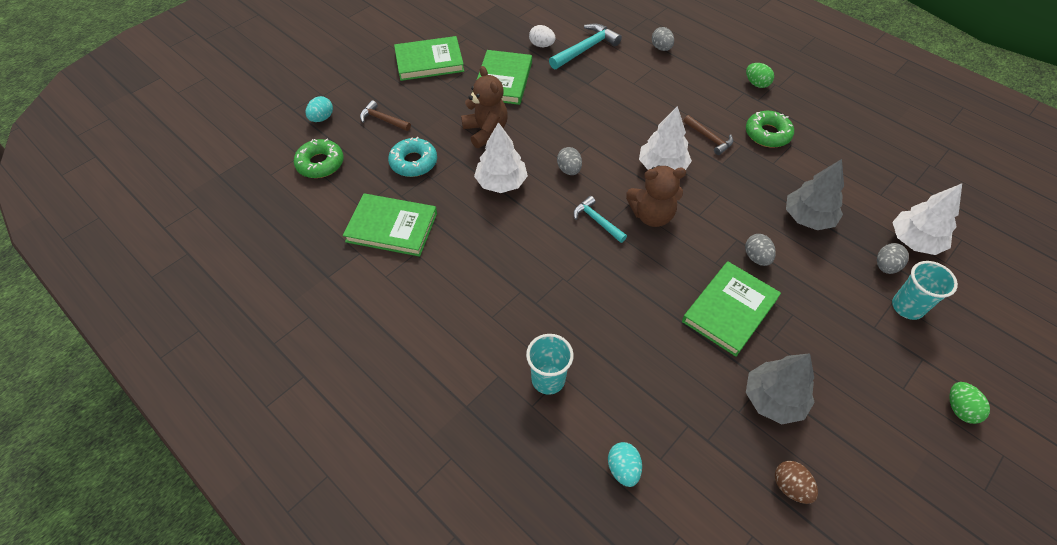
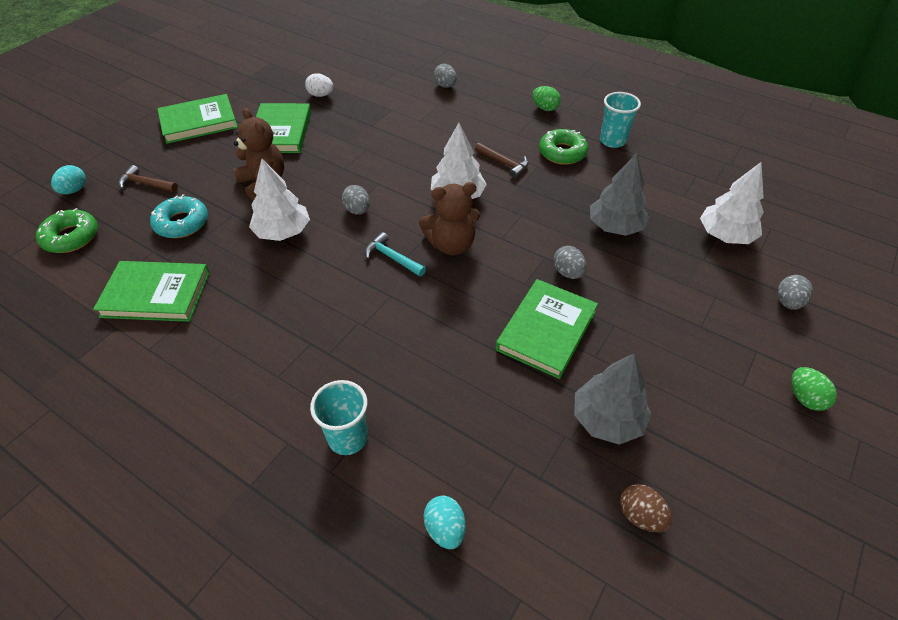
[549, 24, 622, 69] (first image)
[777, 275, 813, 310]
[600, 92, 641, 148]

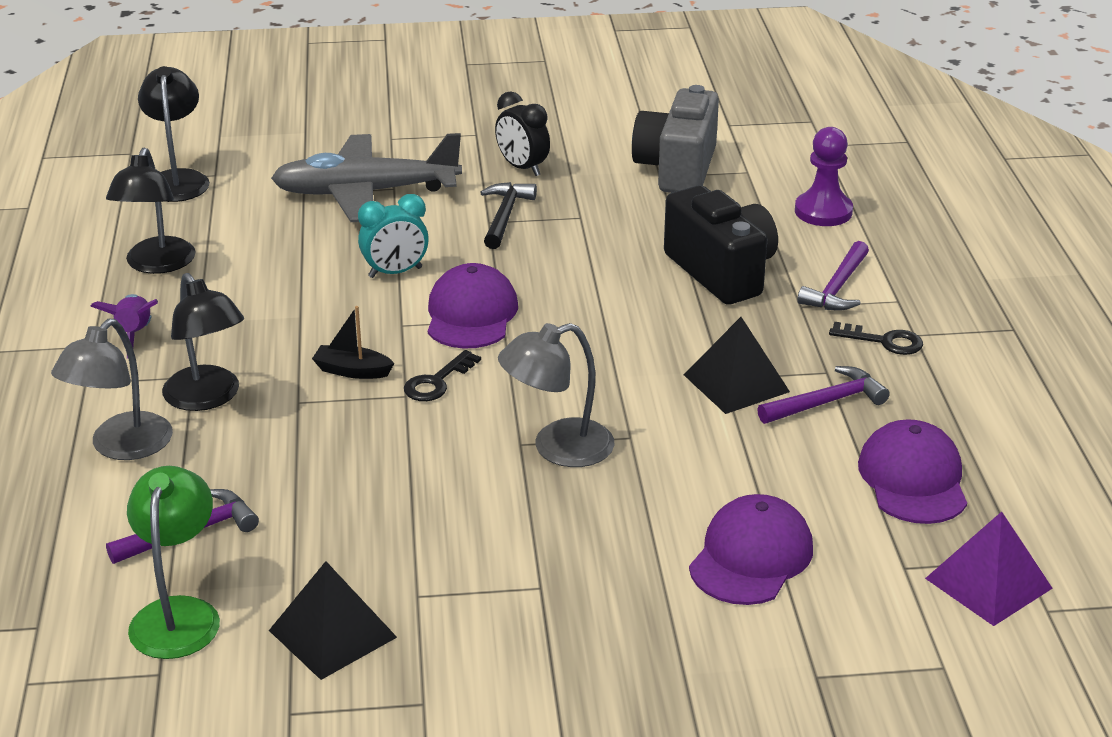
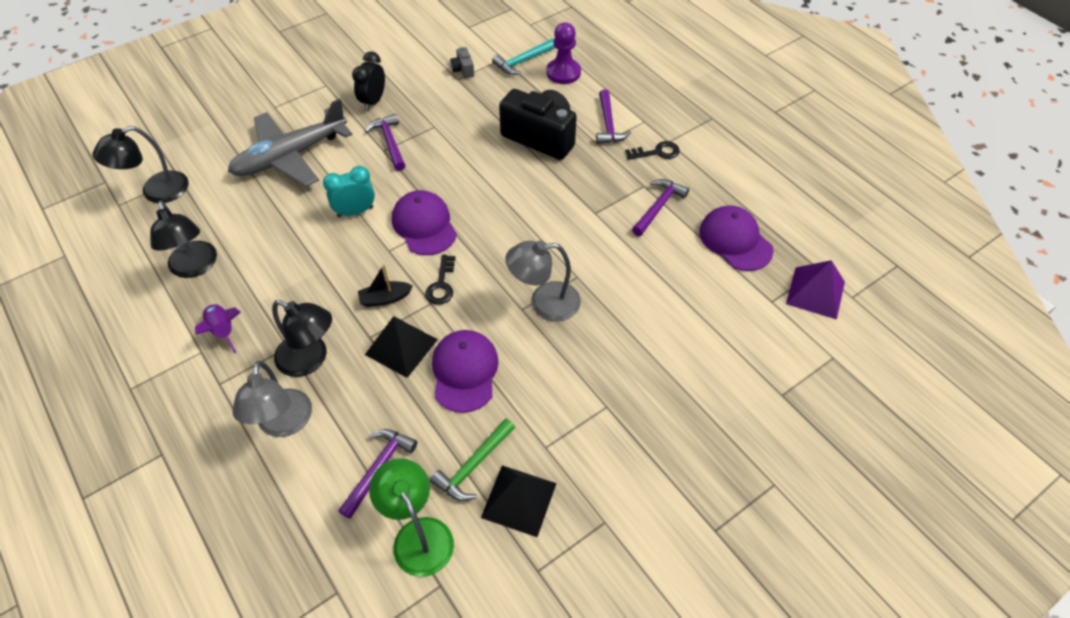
[92, 126, 188, 203]
[450, 47, 474, 78]
[352, 52, 385, 111]
[365, 114, 405, 171]
[323, 166, 375, 217]
[365, 316, 438, 378]
[505, 240, 581, 321]
[432, 330, 499, 413]
[492, 39, 556, 75]
[430, 419, 515, 501]

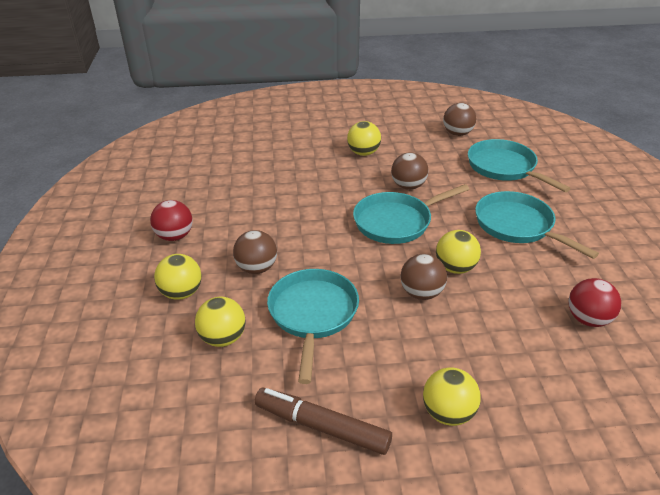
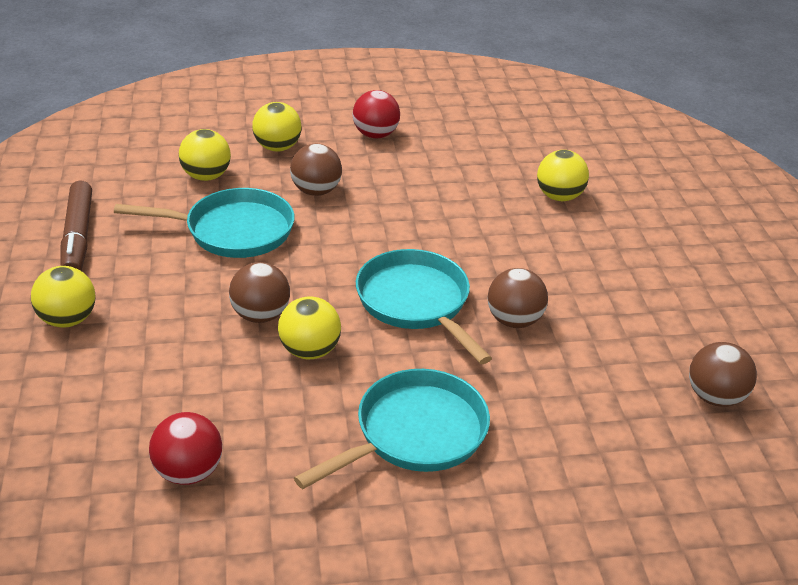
[537, 150, 589, 201]
[468, 139, 571, 192] (first image)
[61, 180, 92, 271]

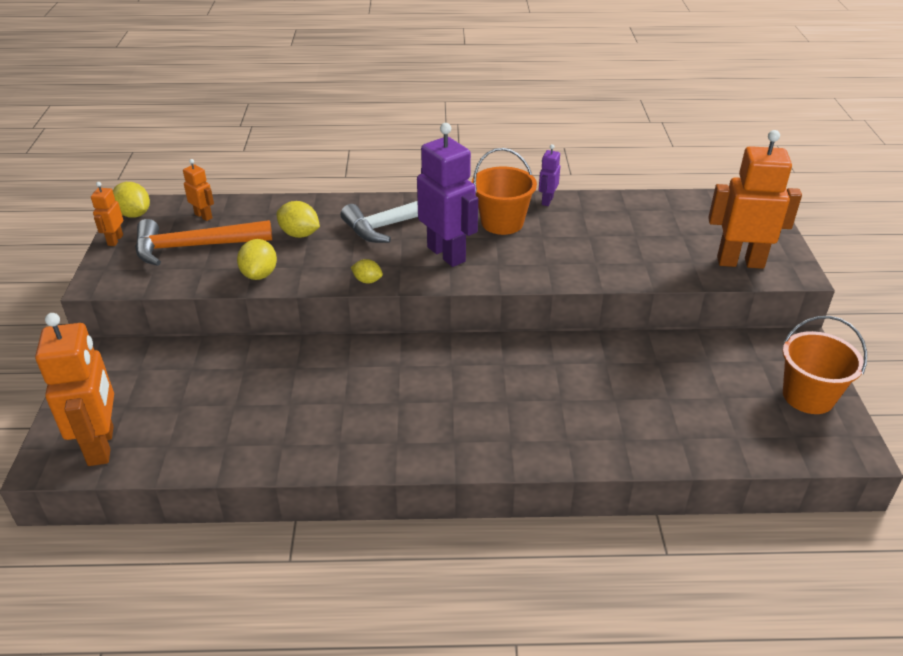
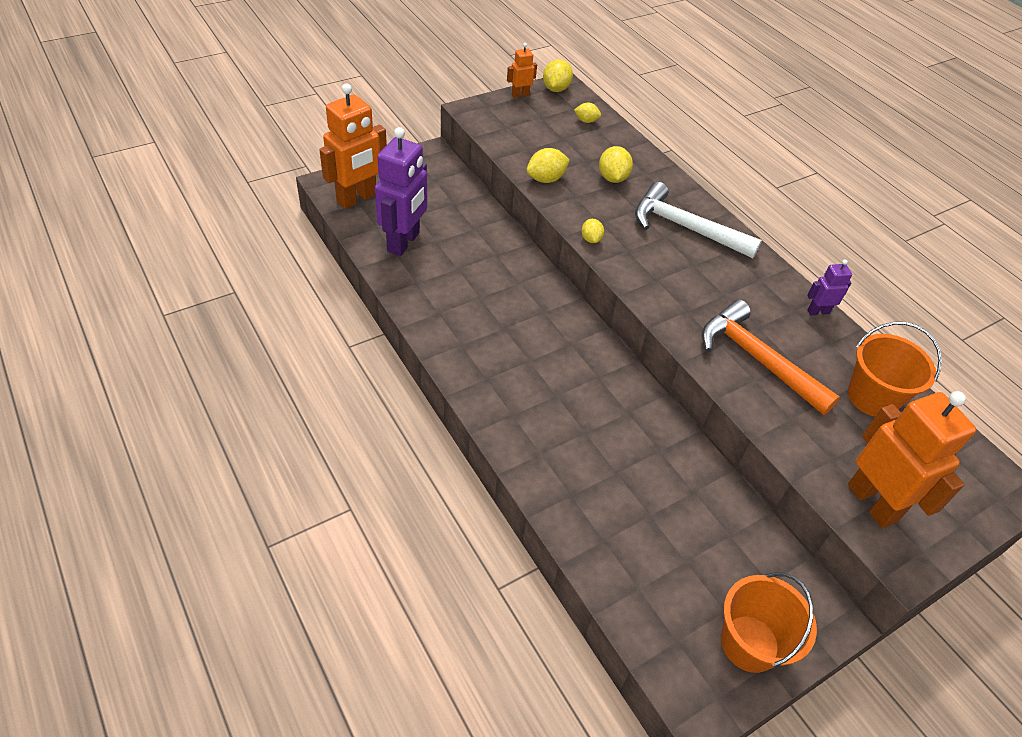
[375, 127, 427, 256]
[848, 322, 942, 417]
[574, 103, 601, 123]
[702, 300, 840, 415]

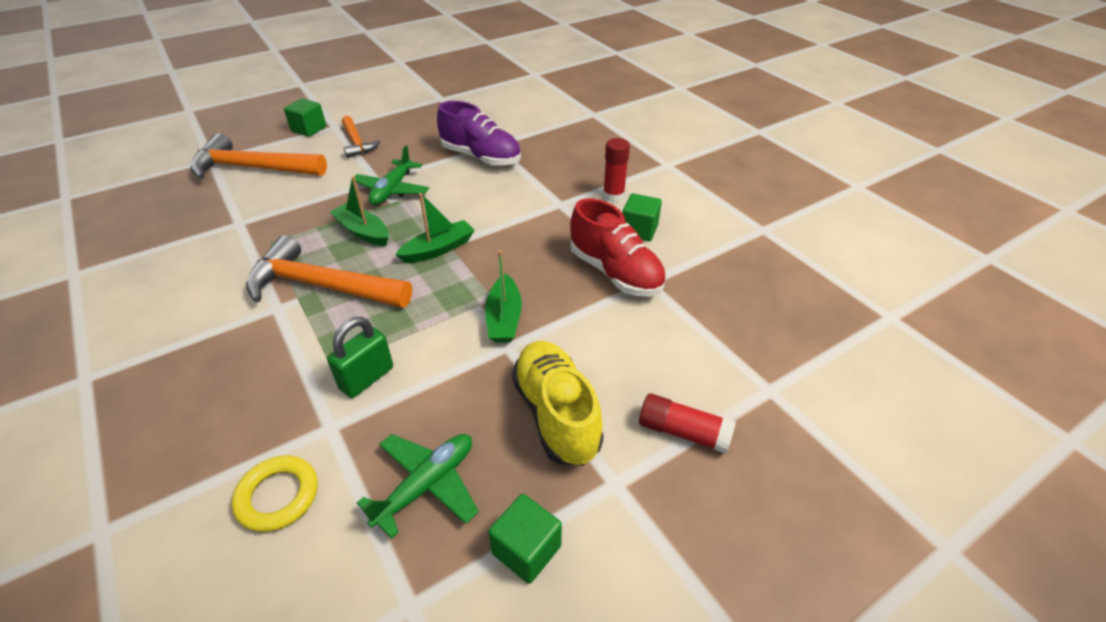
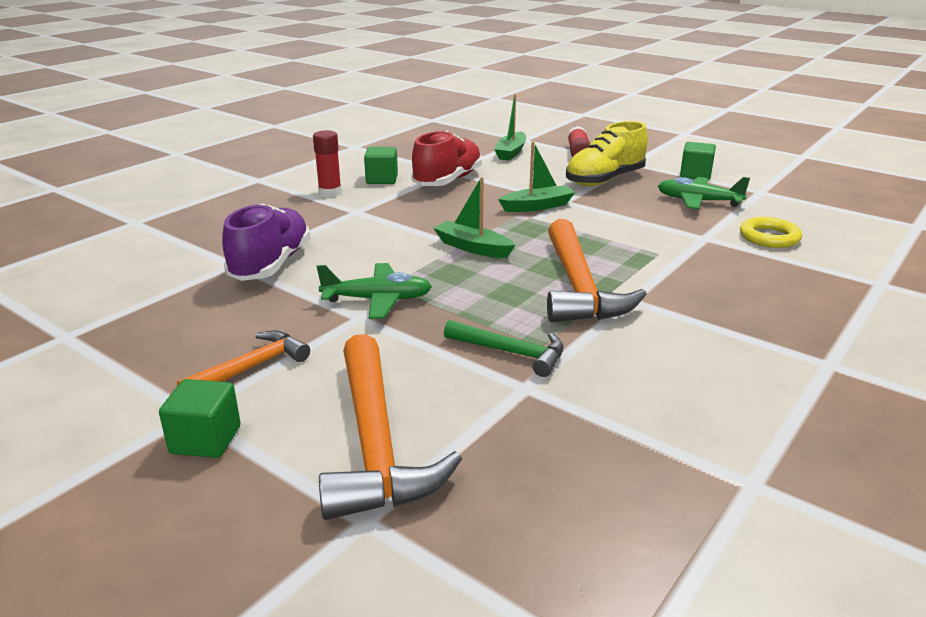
[494, 94, 526, 161]
[327, 317, 393, 398] (first image)
[444, 320, 563, 377]

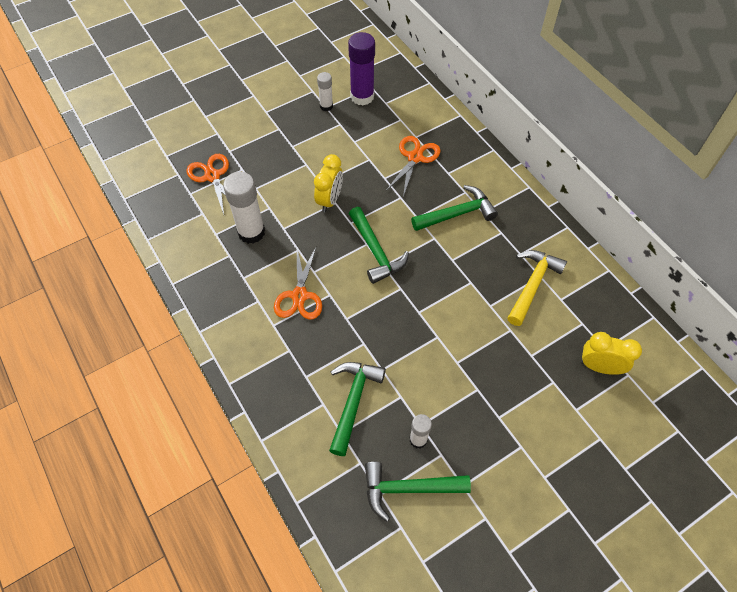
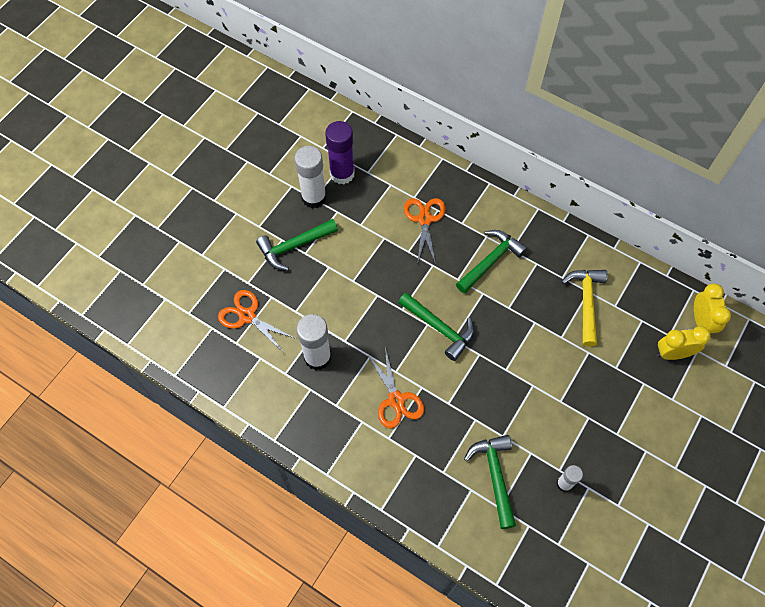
[294, 146, 326, 209]
[694, 283, 731, 333]
[256, 219, 338, 271]

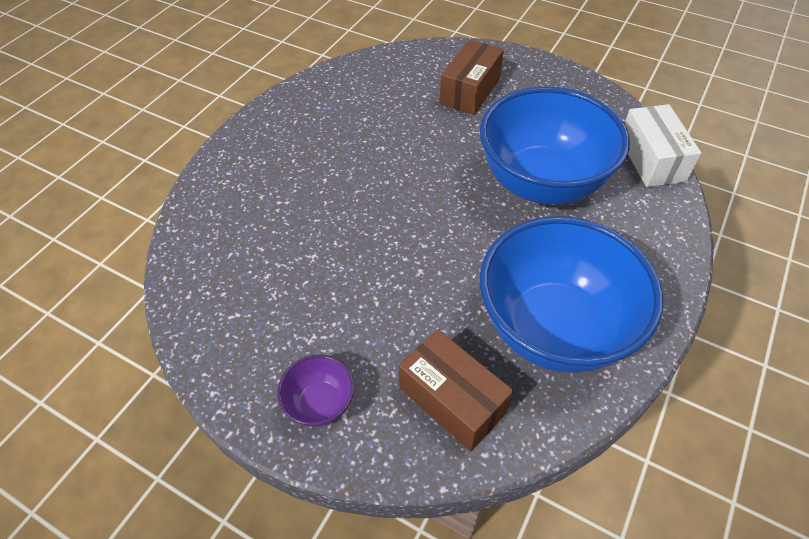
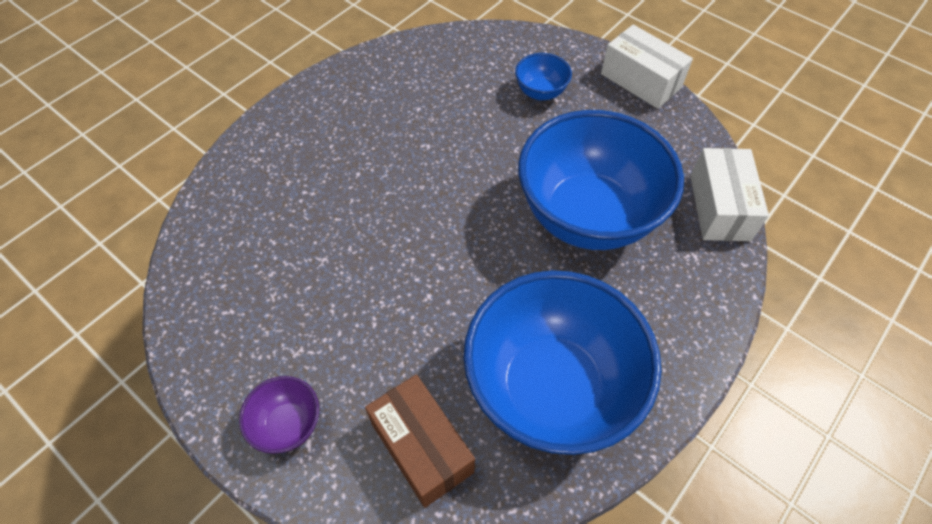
[515, 53, 572, 100]
[601, 25, 693, 109]

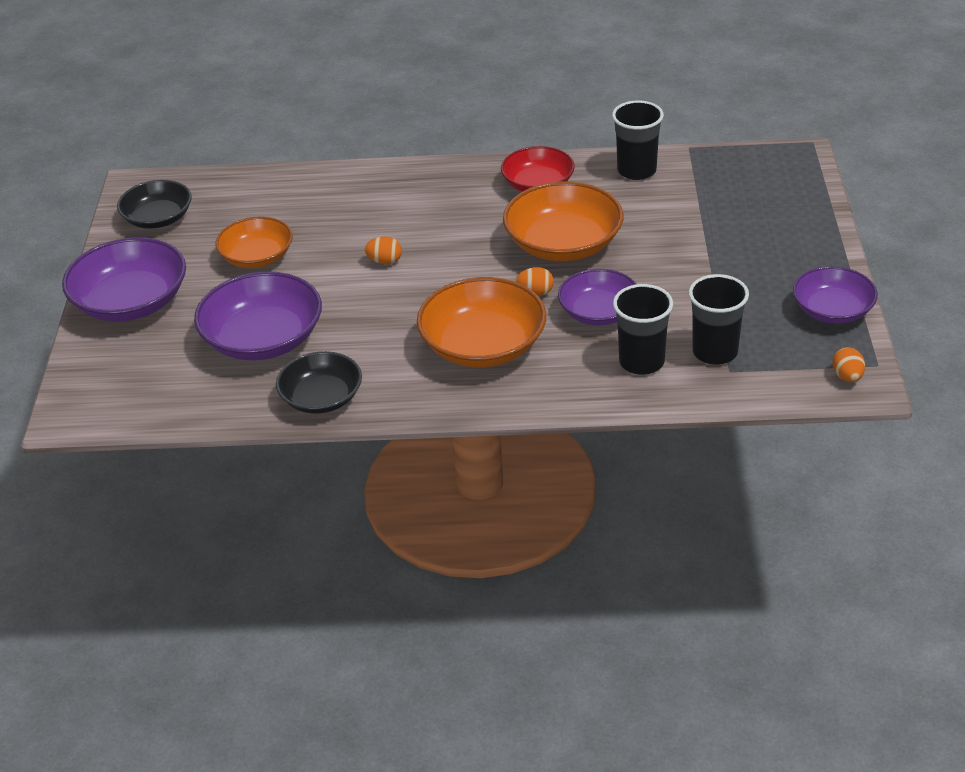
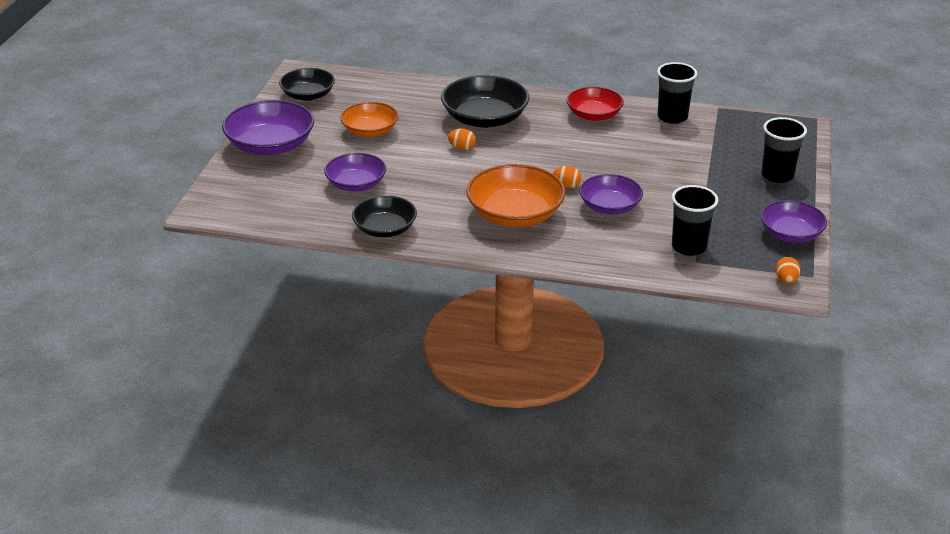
[503, 181, 624, 261] (first image)
[324, 153, 386, 191]
[761, 117, 807, 183]
[441, 75, 529, 128]

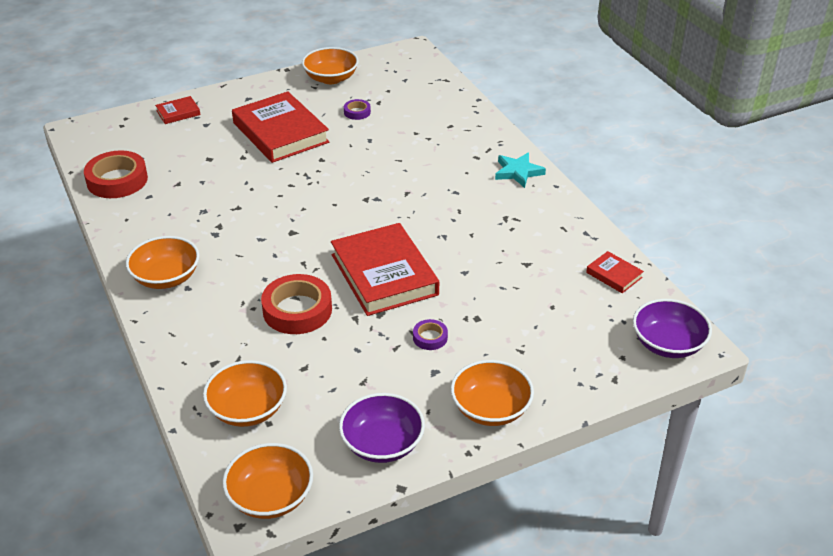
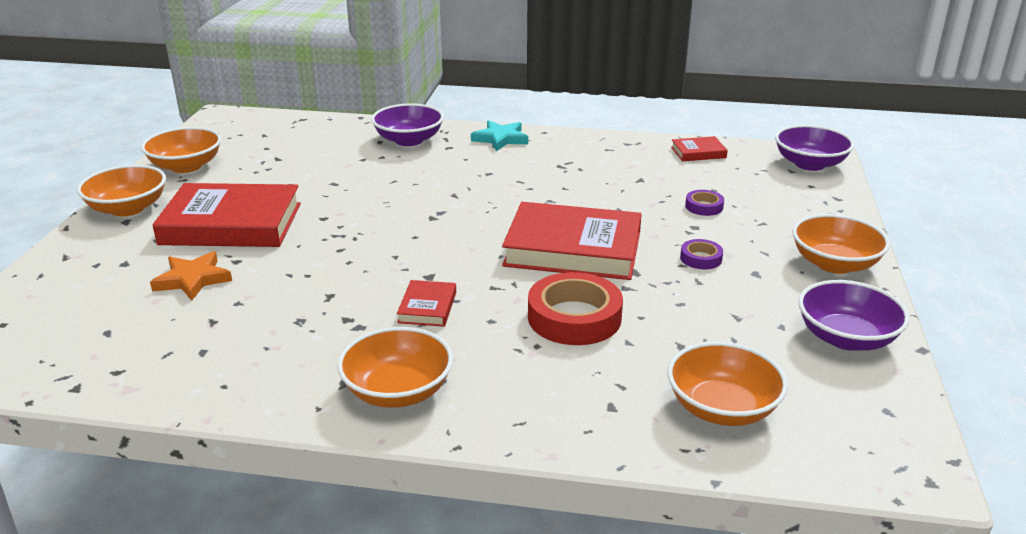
[397, 280, 456, 327]
[685, 190, 724, 216]
[84, 150, 148, 198] (first image)
[77, 165, 166, 216]
[371, 103, 444, 146]
[150, 251, 232, 301]

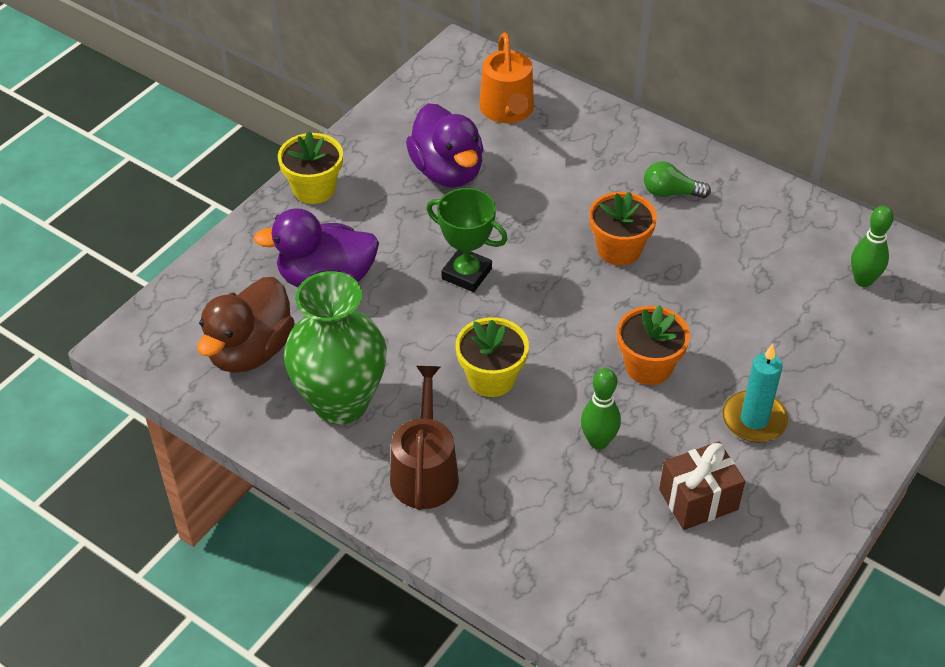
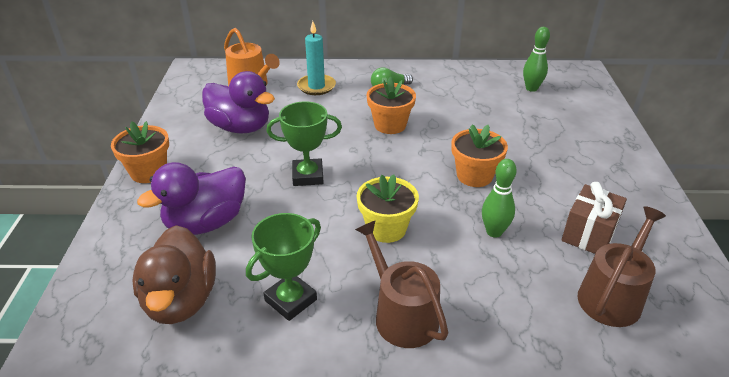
[111, 121, 169, 183]
[246, 213, 321, 321]
[297, 21, 336, 95]
[578, 206, 666, 327]

